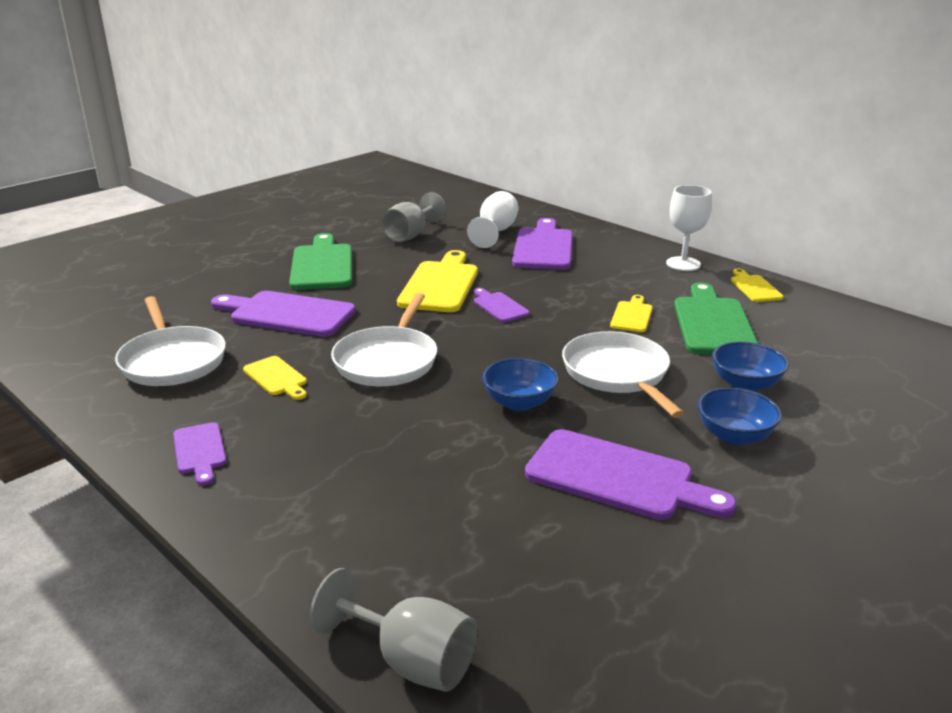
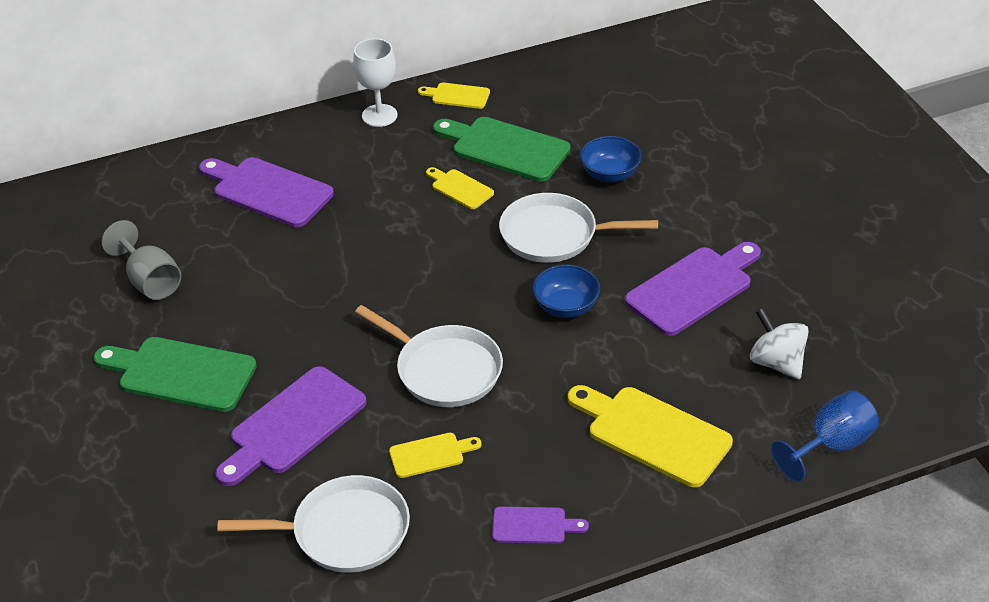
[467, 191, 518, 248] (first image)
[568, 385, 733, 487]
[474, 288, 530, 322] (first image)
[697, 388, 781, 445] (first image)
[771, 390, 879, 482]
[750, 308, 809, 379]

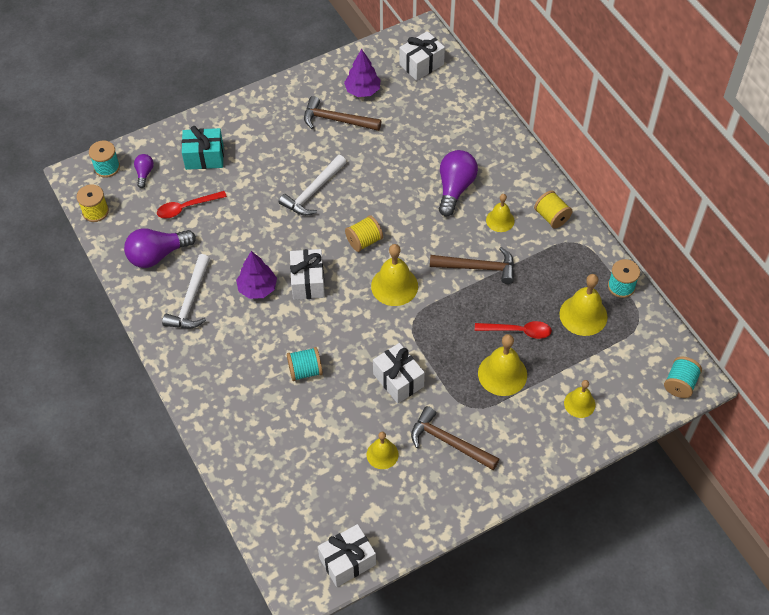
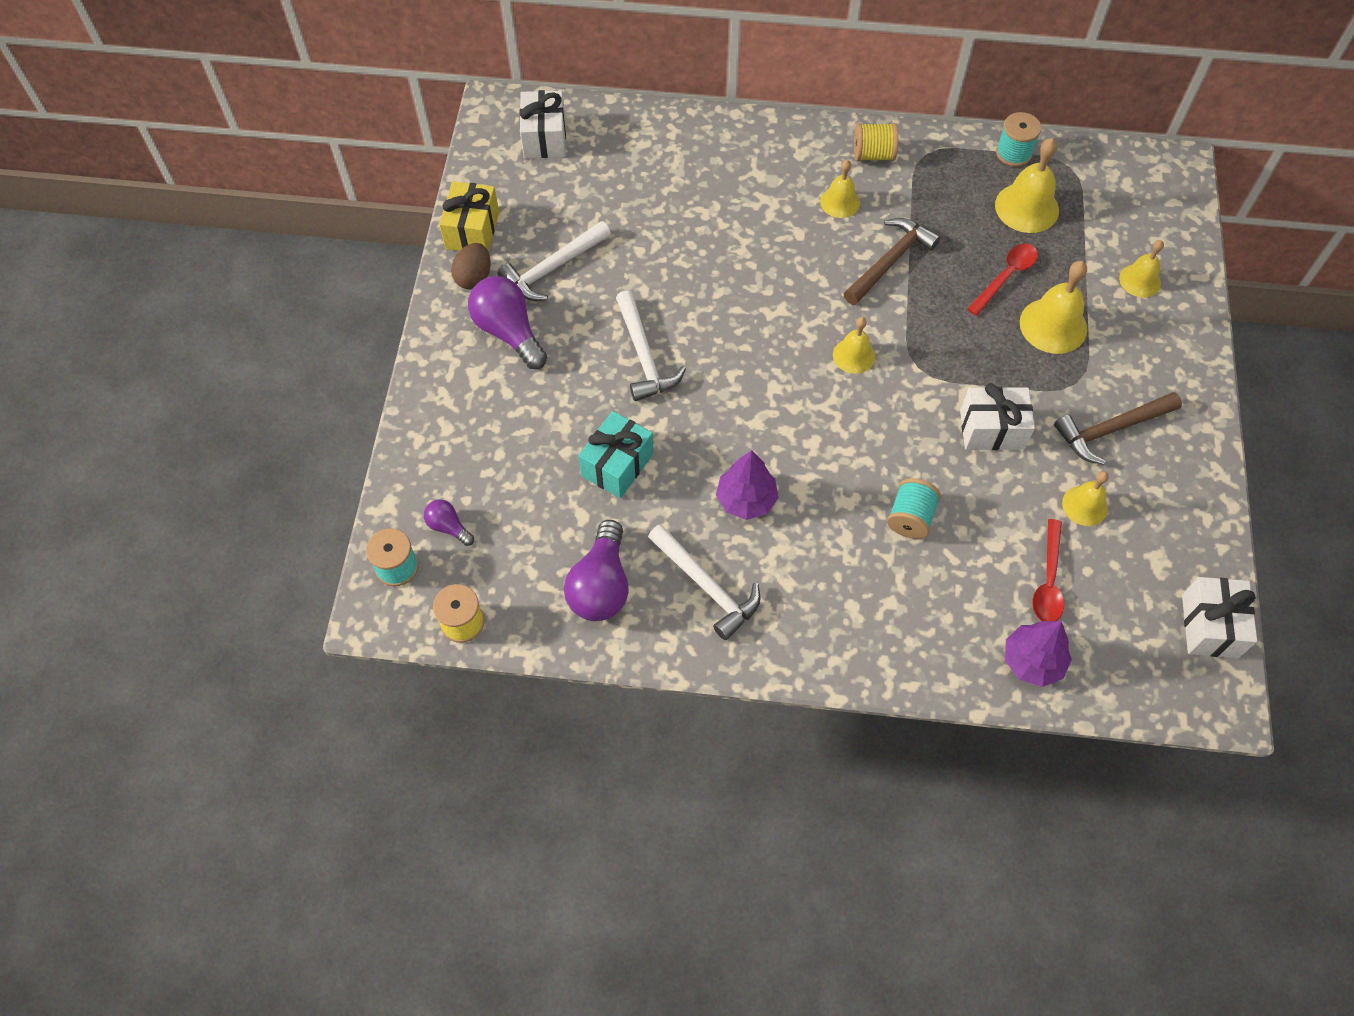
[1005, 621, 1072, 687]
[498, 221, 611, 301]
[579, 411, 653, 498]
[468, 276, 547, 369]
[1032, 519, 1064, 621]
[345, 215, 383, 252] (first image)
[833, 317, 875, 374]
[290, 249, 325, 300] (first image)
[664, 356, 702, 398] (first image)
[439, 181, 499, 251]
[451, 243, 490, 289]

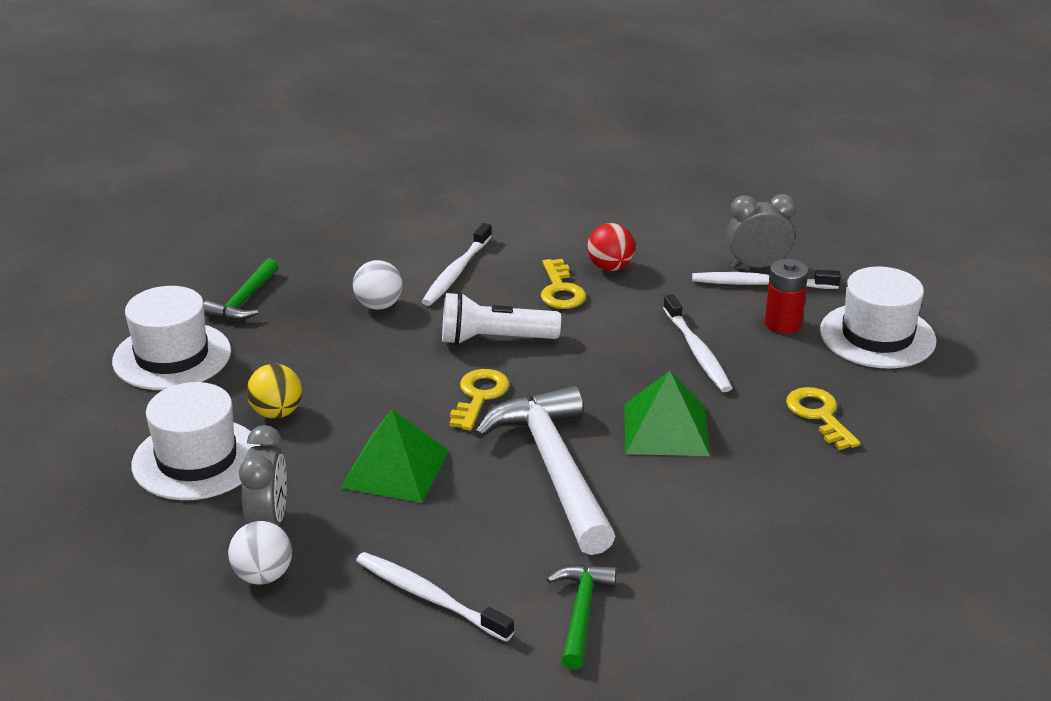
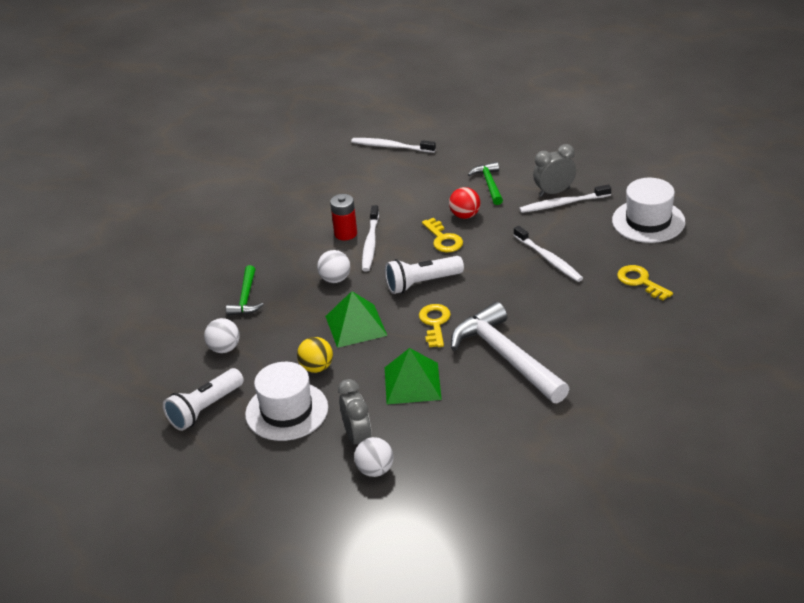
[330, 194, 357, 240]
[204, 318, 240, 353]
[325, 291, 387, 348]
[351, 138, 436, 153]
[468, 162, 503, 205]
[163, 368, 244, 431]

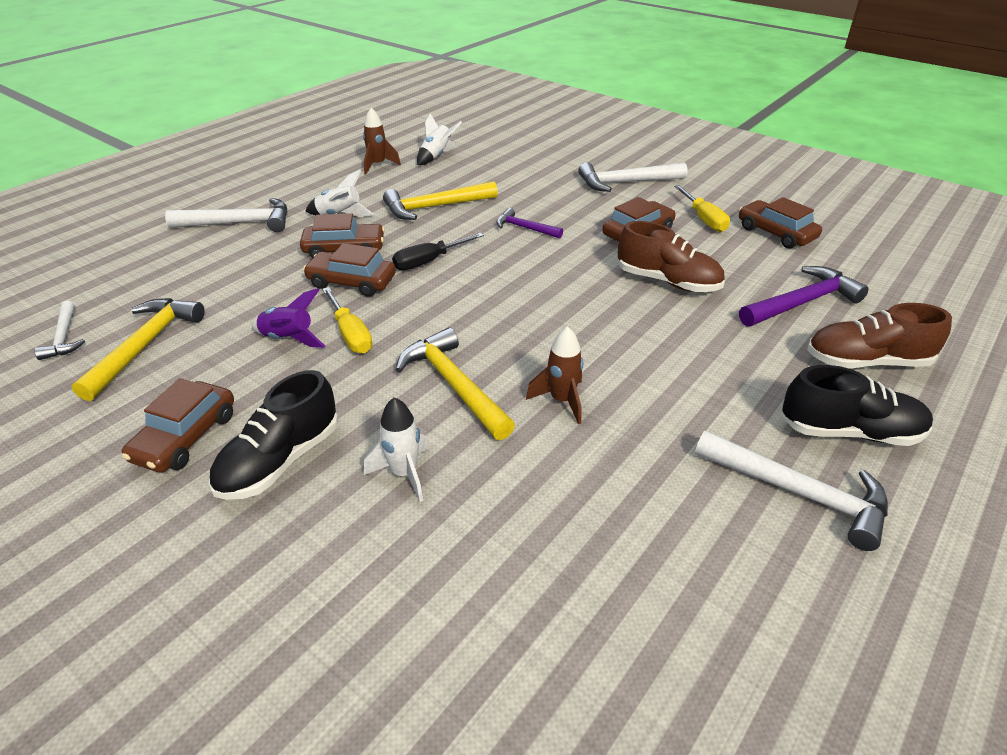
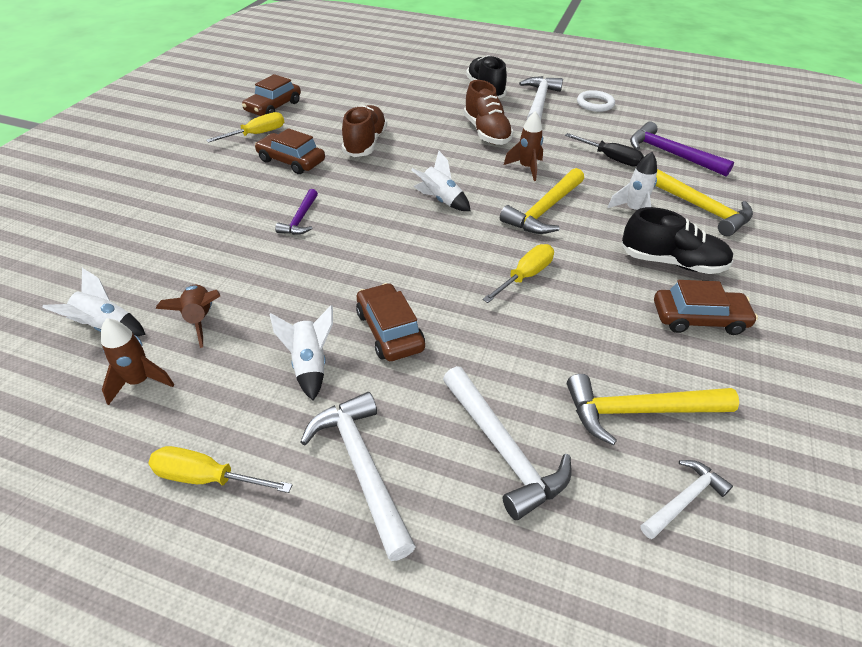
[443, 366, 571, 520]
[656, 169, 753, 236]
[565, 133, 644, 167]
[303, 243, 396, 297] (first image)
[630, 122, 734, 176]
[252, 288, 325, 348] (first image)
[463, 80, 514, 145]
[577, 90, 615, 112]
[411, 151, 471, 211]
[156, 285, 220, 348]
[148, 446, 292, 493]

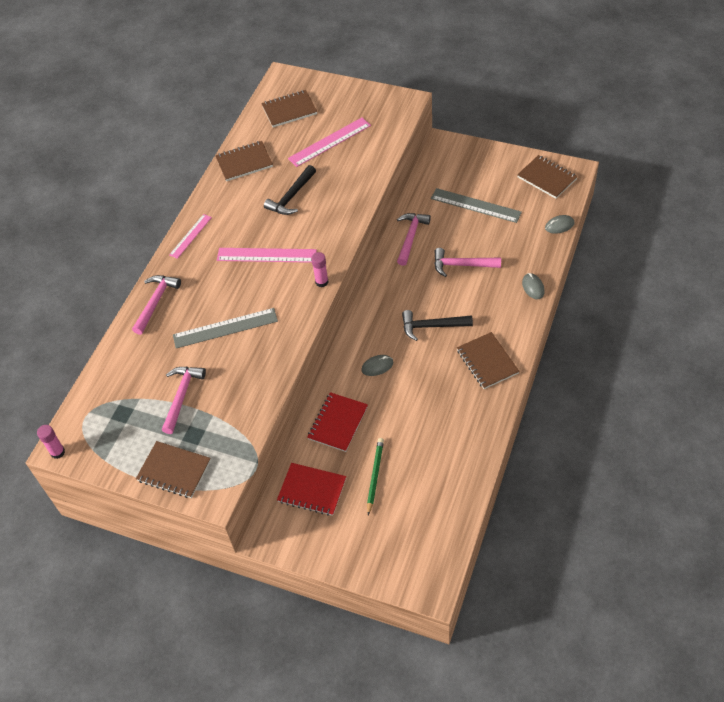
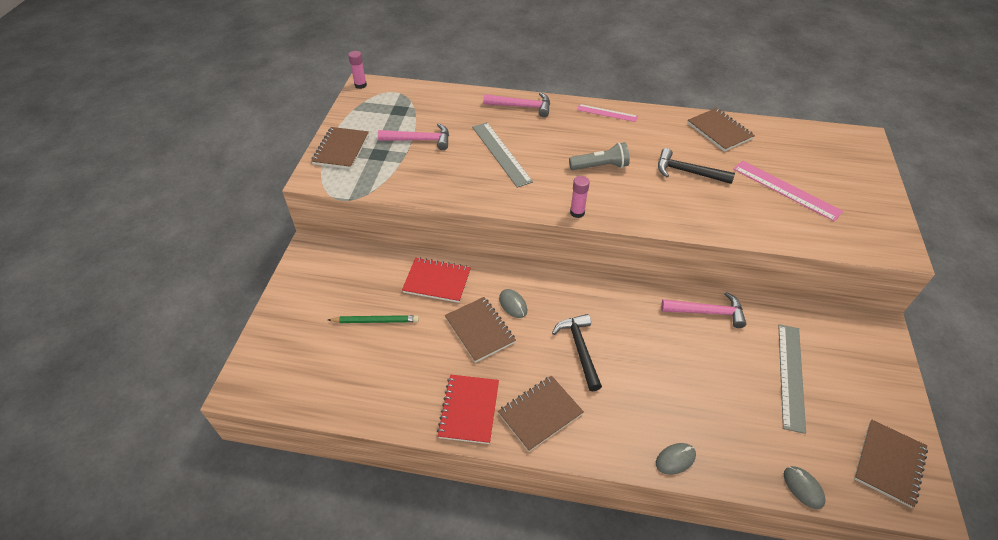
[445, 297, 516, 363]
[569, 142, 630, 170]
[434, 248, 501, 277] (first image)
[437, 375, 499, 444]

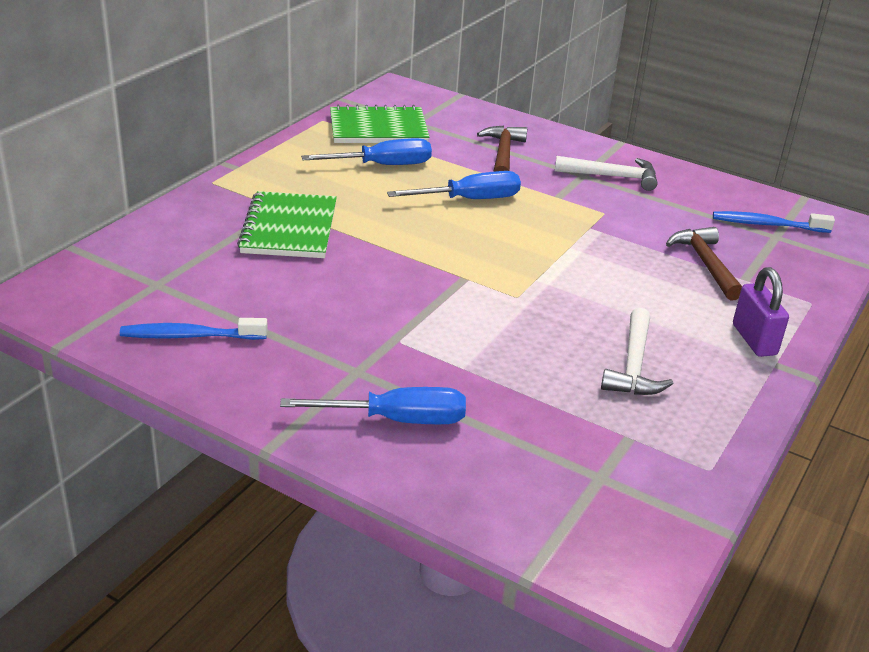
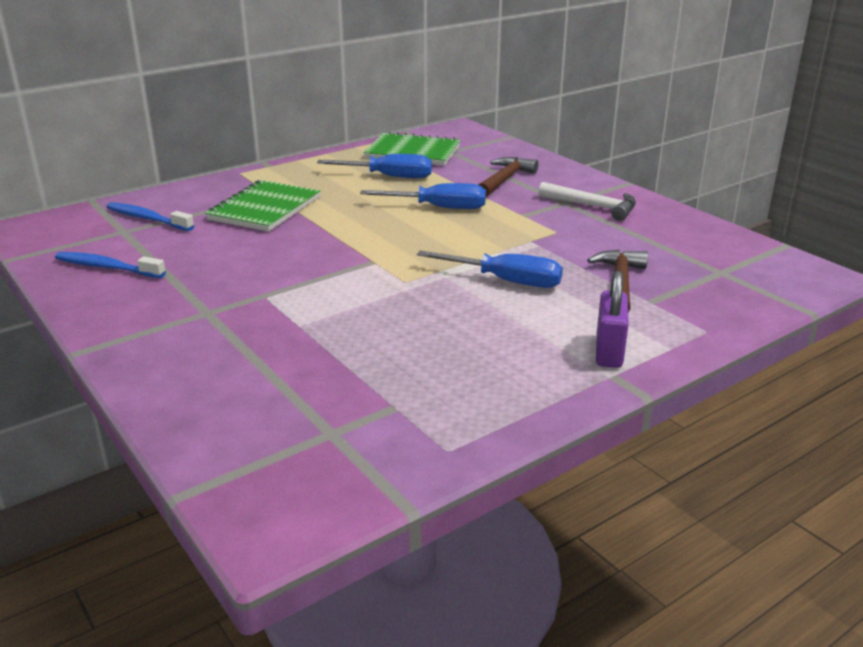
[107, 202, 194, 231]
[601, 308, 673, 395] (first image)
[417, 250, 563, 288]

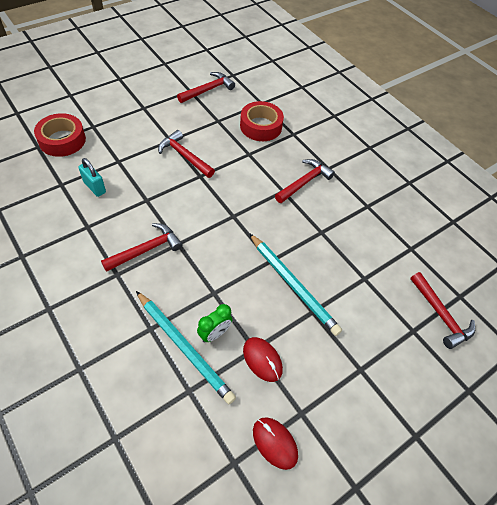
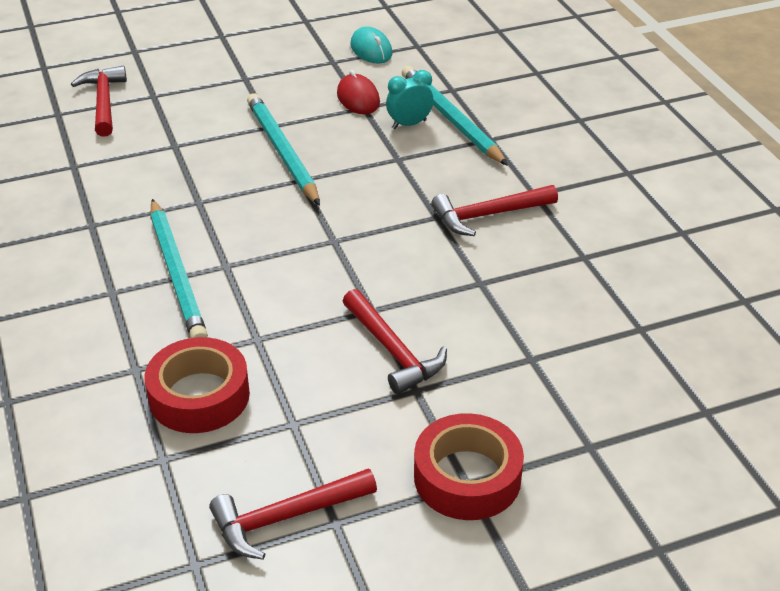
[414, 413, 524, 520]
[78, 158, 106, 197] (first image)
[151, 199, 208, 338]
[386, 70, 434, 129]
[351, 27, 392, 64]

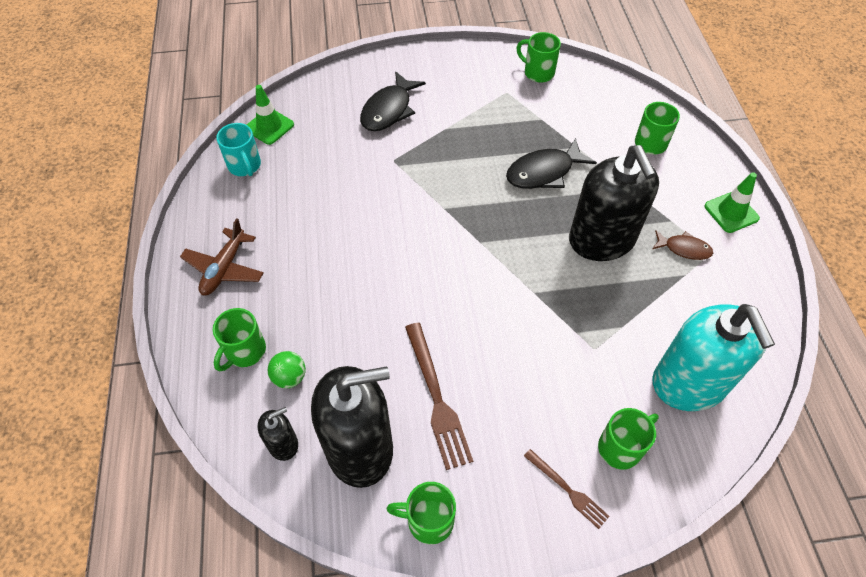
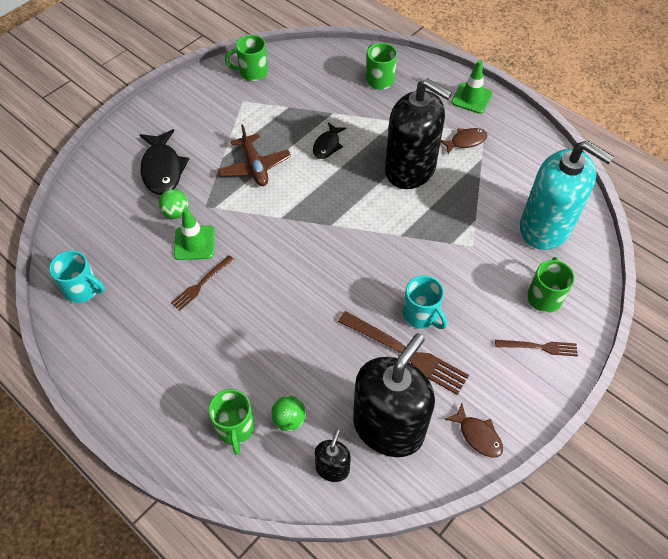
[174, 208, 215, 260]
[313, 122, 346, 159]
[218, 124, 291, 186]
[445, 404, 503, 458]
[158, 189, 189, 219]
[171, 255, 234, 311]
[403, 275, 447, 329]

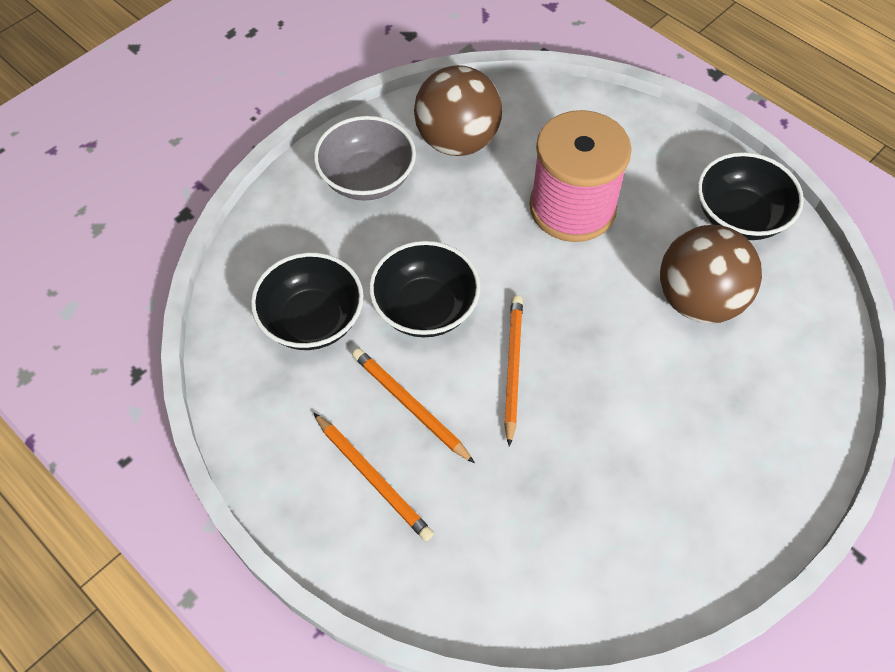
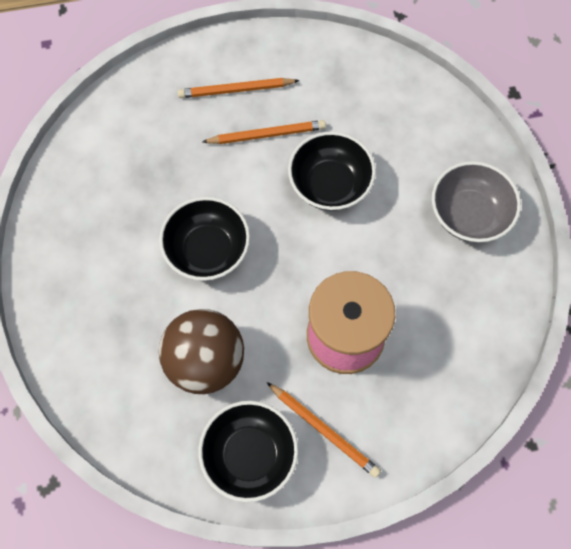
[414, 65, 502, 156] (first image)
[159, 197, 250, 281]
[267, 382, 381, 478]

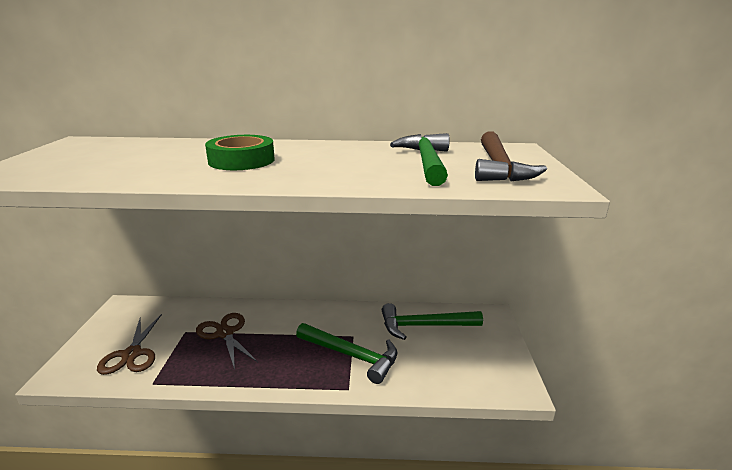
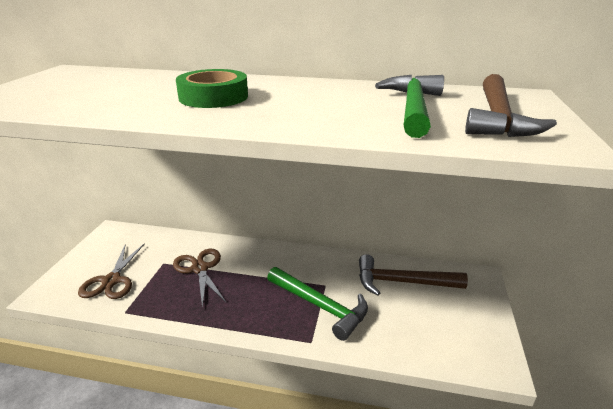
[359, 254, 468, 296]

